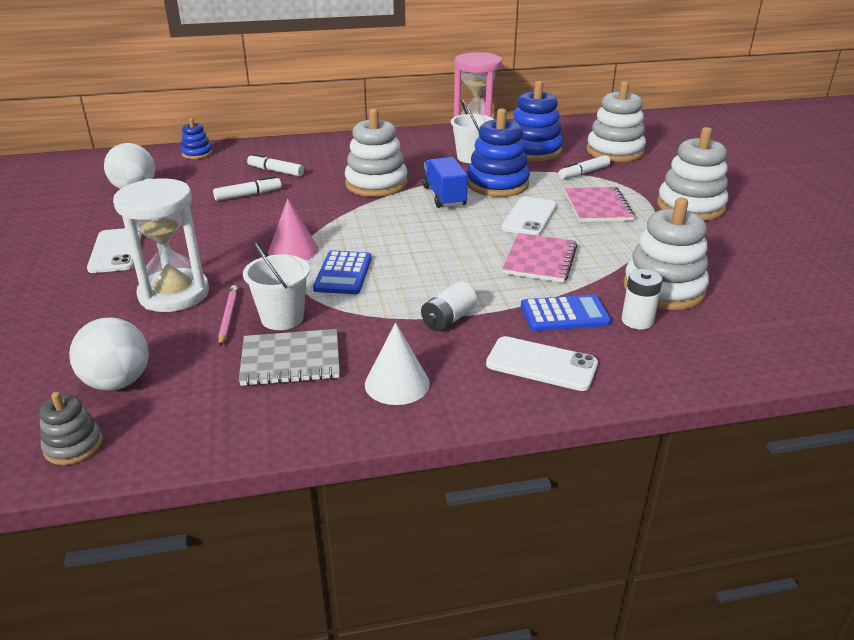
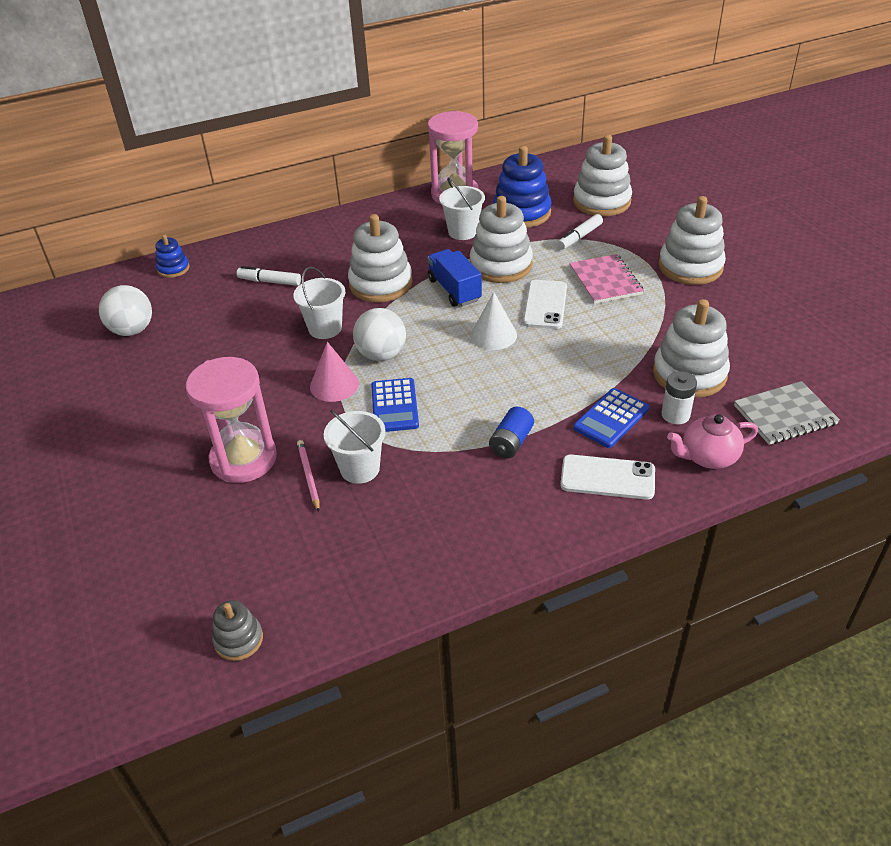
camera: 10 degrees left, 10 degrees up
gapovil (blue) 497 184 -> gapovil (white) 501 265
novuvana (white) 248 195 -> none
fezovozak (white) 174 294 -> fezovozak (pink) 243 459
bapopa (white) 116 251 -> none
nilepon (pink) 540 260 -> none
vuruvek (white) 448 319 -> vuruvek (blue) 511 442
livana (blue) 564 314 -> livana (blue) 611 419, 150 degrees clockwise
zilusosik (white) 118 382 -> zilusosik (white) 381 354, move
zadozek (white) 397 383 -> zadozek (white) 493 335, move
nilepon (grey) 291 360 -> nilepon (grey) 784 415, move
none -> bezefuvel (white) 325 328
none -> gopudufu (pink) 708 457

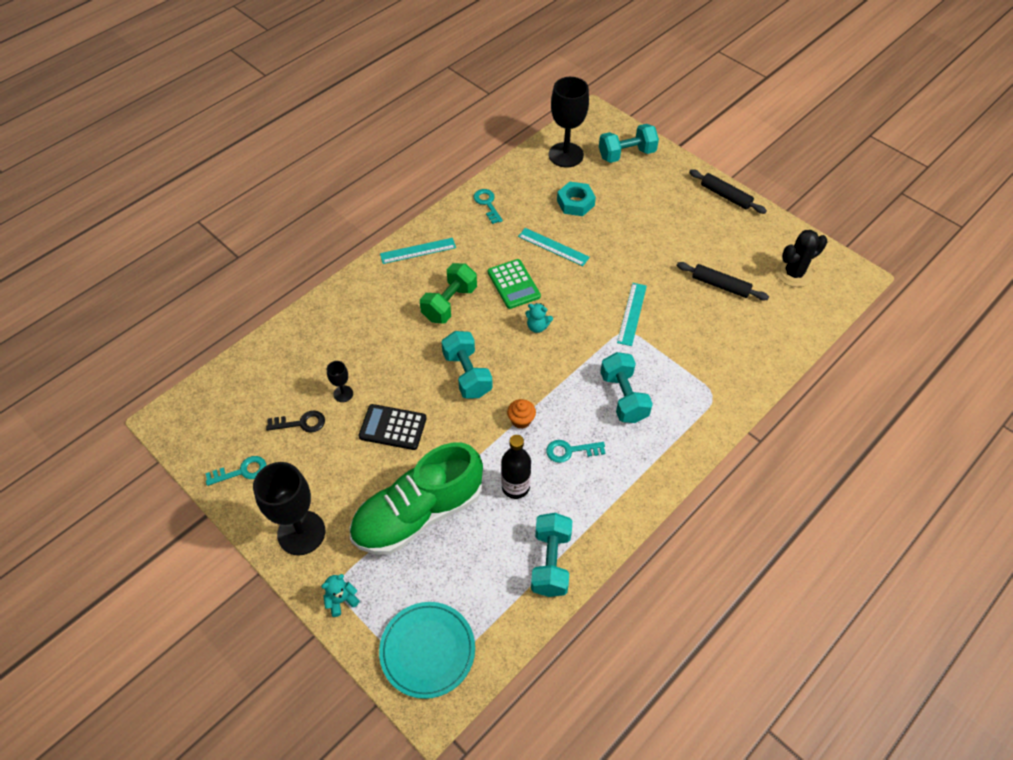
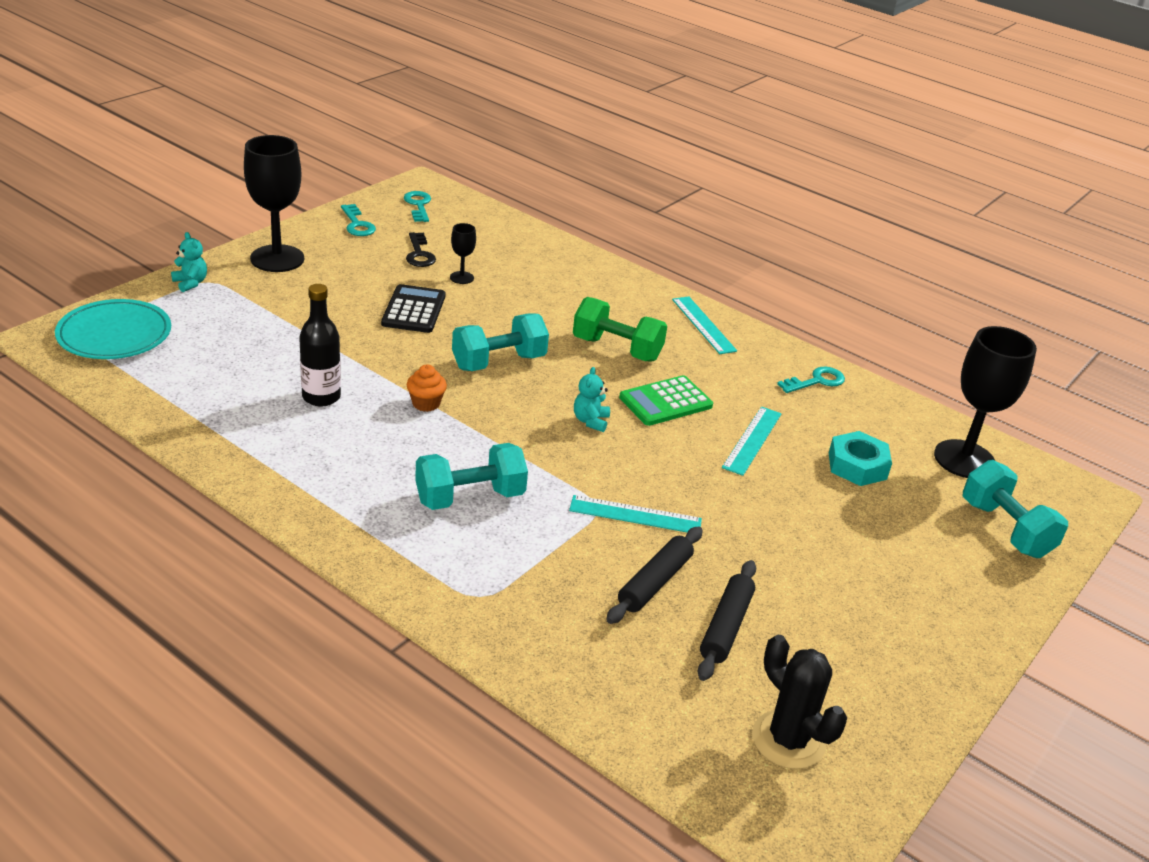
camera: 80 degrees right, 20 degrees down
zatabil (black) 725 196 -> zatabil (black) 654 582, move
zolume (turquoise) 570 451 -> zolume (turquoise) 418 205, move
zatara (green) 418 513 -> none
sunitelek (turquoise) 550 562 -> none

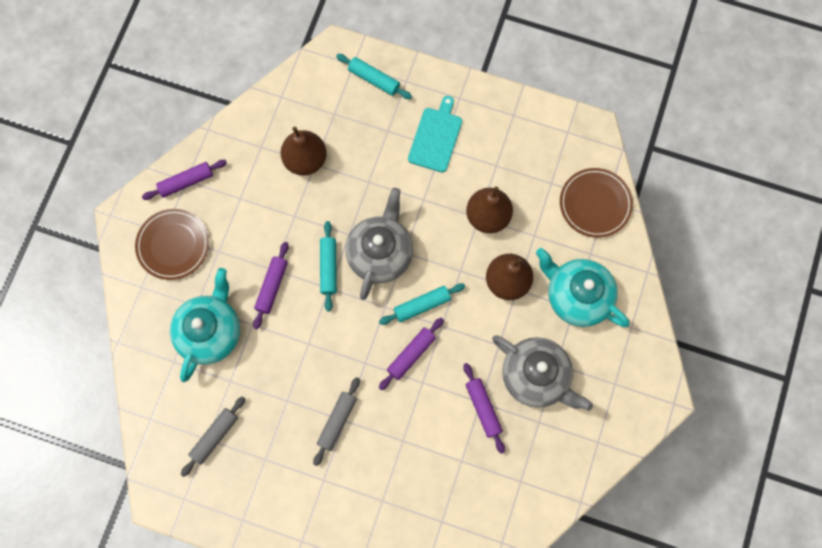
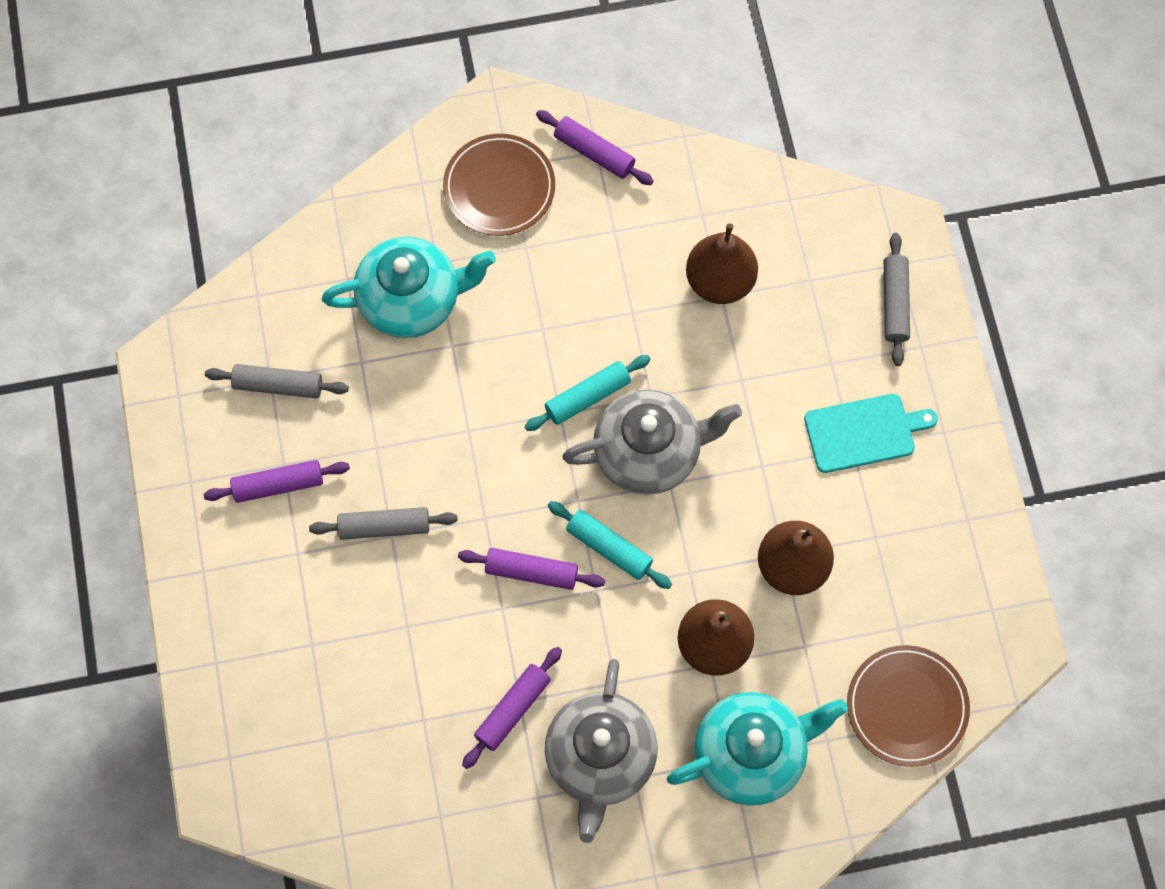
camera: 60 degrees right, 5 degrees down
zatabil (turquoise) 374 79 -> zatabil (grey) 895 303
zatabil (purple) 272 287 -> zatabil (purple) 278 485, move
gopudufu (turquoise) 576 296 -> gopudufu (turquoise) 751 753, 60 degrees clockwise

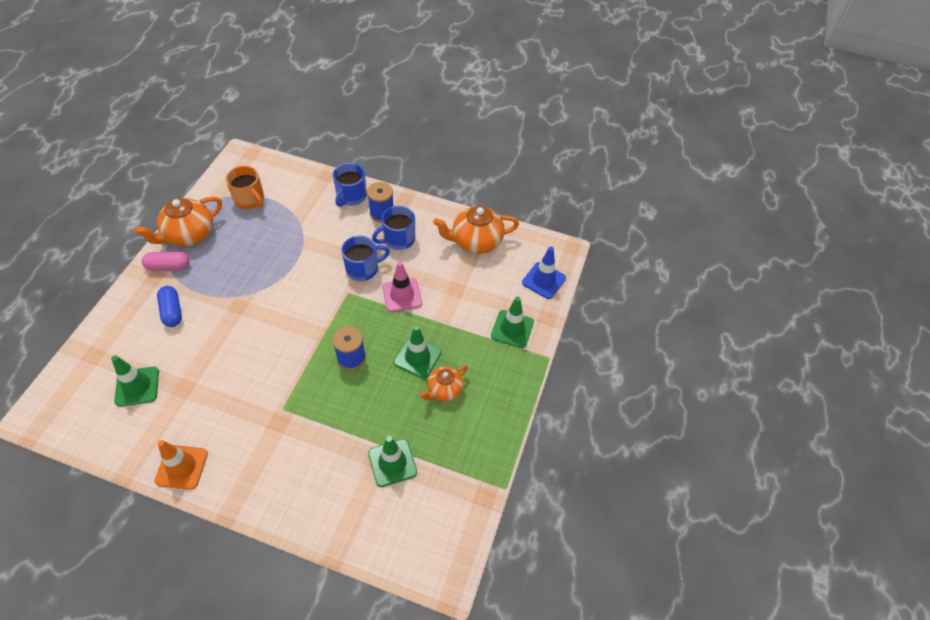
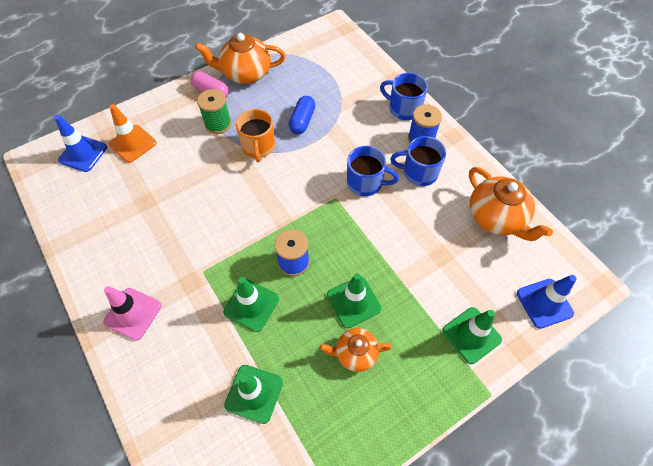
camera: 40 degrees right, 5 degrees up
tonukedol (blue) 351 196 -> tonukedol (blue) 403 109, 60 degrees clockwise
tonukedol (orange) 250 199 -> tonukedol (orange) 258 147, move
gopudufu (orange) 476 241 -> gopudufu (orange) 496 218, 150 degrees counterclockwise
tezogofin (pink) 402 295 -> tezogofin (pink) 133 314, move
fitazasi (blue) 172 311 -> fitazasi (blue) 302 121, move
tezogofin (green) 137 386 -> tezogofin (green) 251 305, move
tezogofin (orange) 181 467 -> tezogofin (orange) 132 143, move
none -> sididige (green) 218 124
none -> tezogofin (blue) 83 154

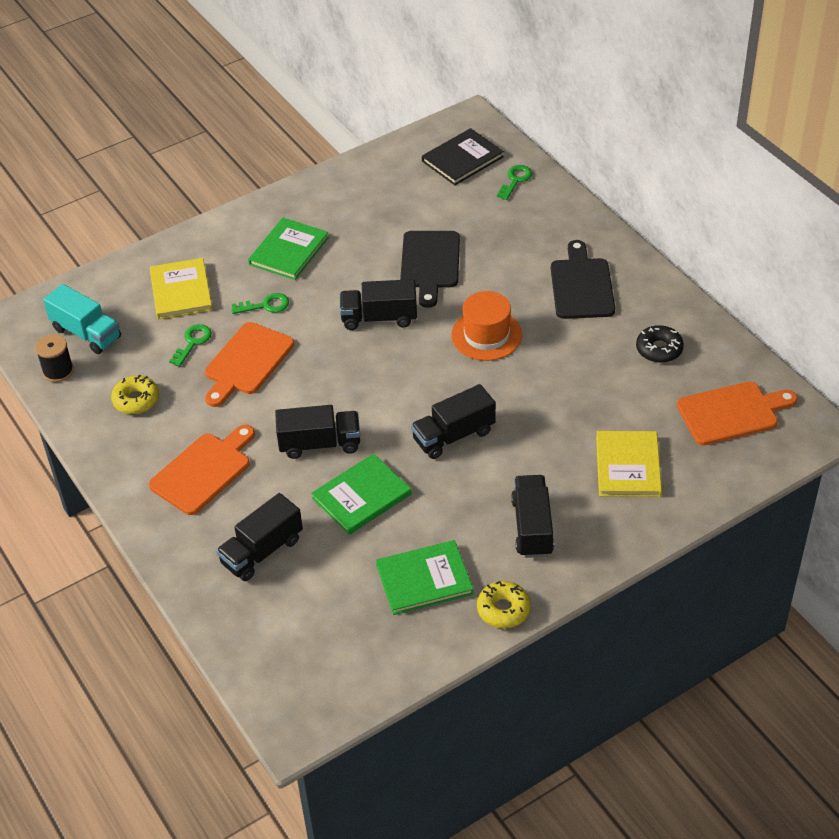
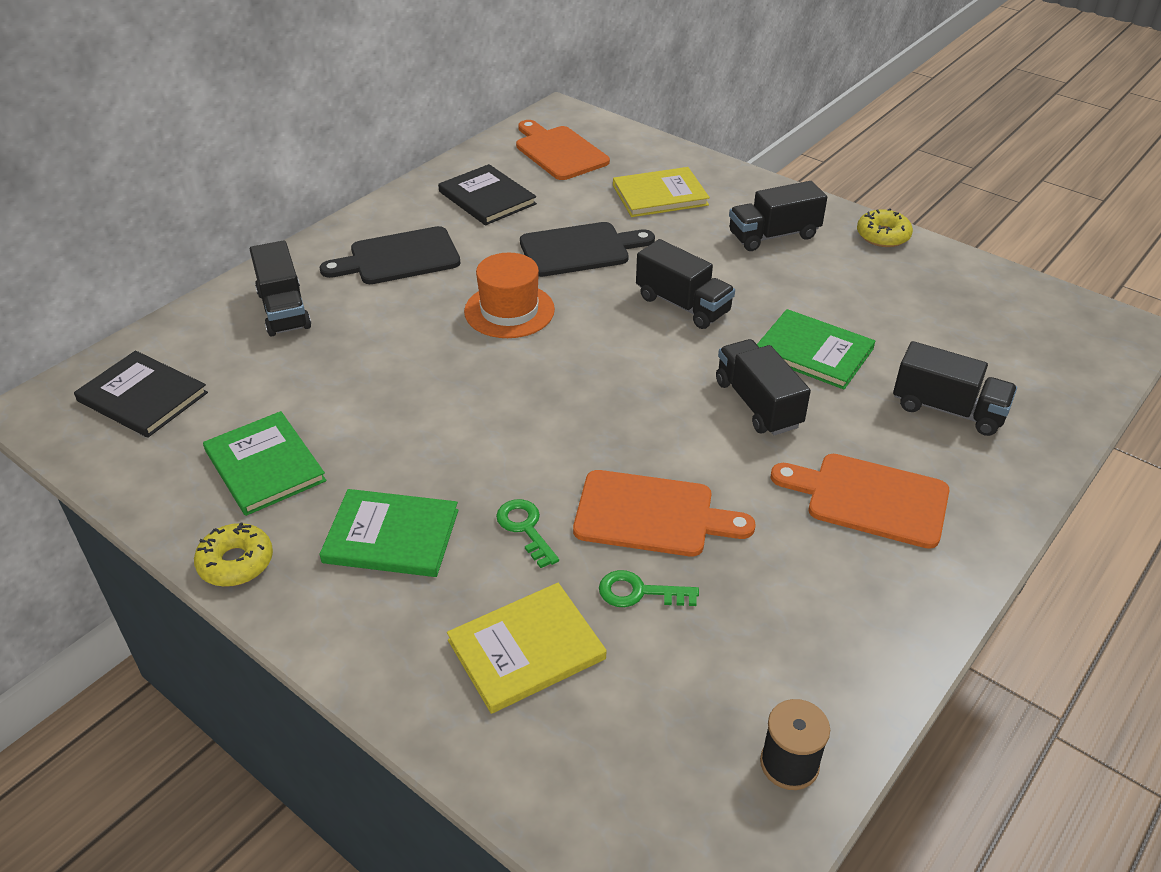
camera: 110 degrees left, 5 degrees down
zolume (green) 515 180 -> none
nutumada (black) 430 263 -> nutumada (black) 580 249, move
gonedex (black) 379 318 -> gonedex (black) 284 310, move
gonedex (turquoise) 86 333 -> none
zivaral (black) 659 349 -> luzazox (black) 487 198
zivaral (yellow) 136 400 -> zivaral (yellow) 236 562, move
luzazox (green) 424 579 -> luzazox (green) 265 466, move

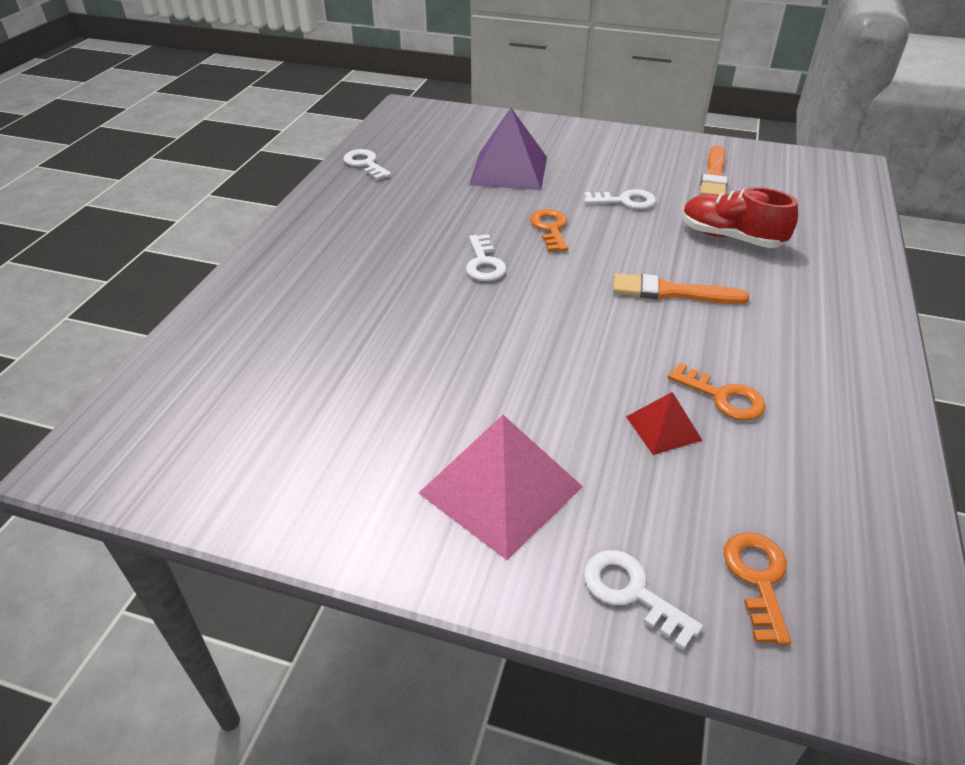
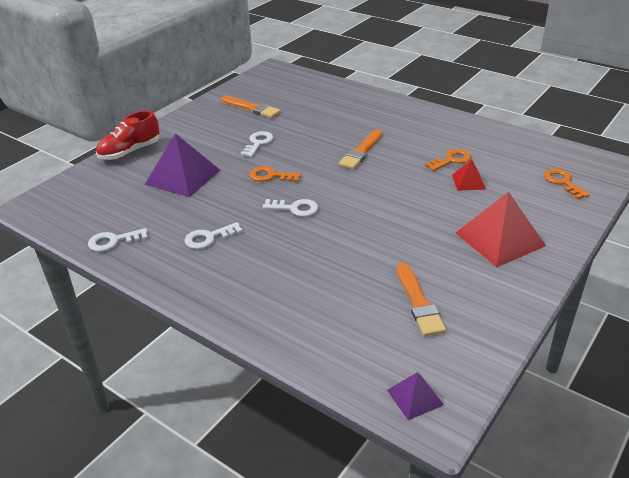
camera: 70 degrees left, 5 degrees down
zatara (red) 730 237 -> zatara (red) 130 152, move
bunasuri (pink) 501 490 -> bunasuri (red) 500 239
zolume (orange) 757 579 -> zolume (orange) 563 182, 45 degrees clockwise
zolume (white) 631 592 -> zolume (white) 209 238, move
none -> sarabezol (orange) 418 302
none -> bunasuri (purple) 415 397

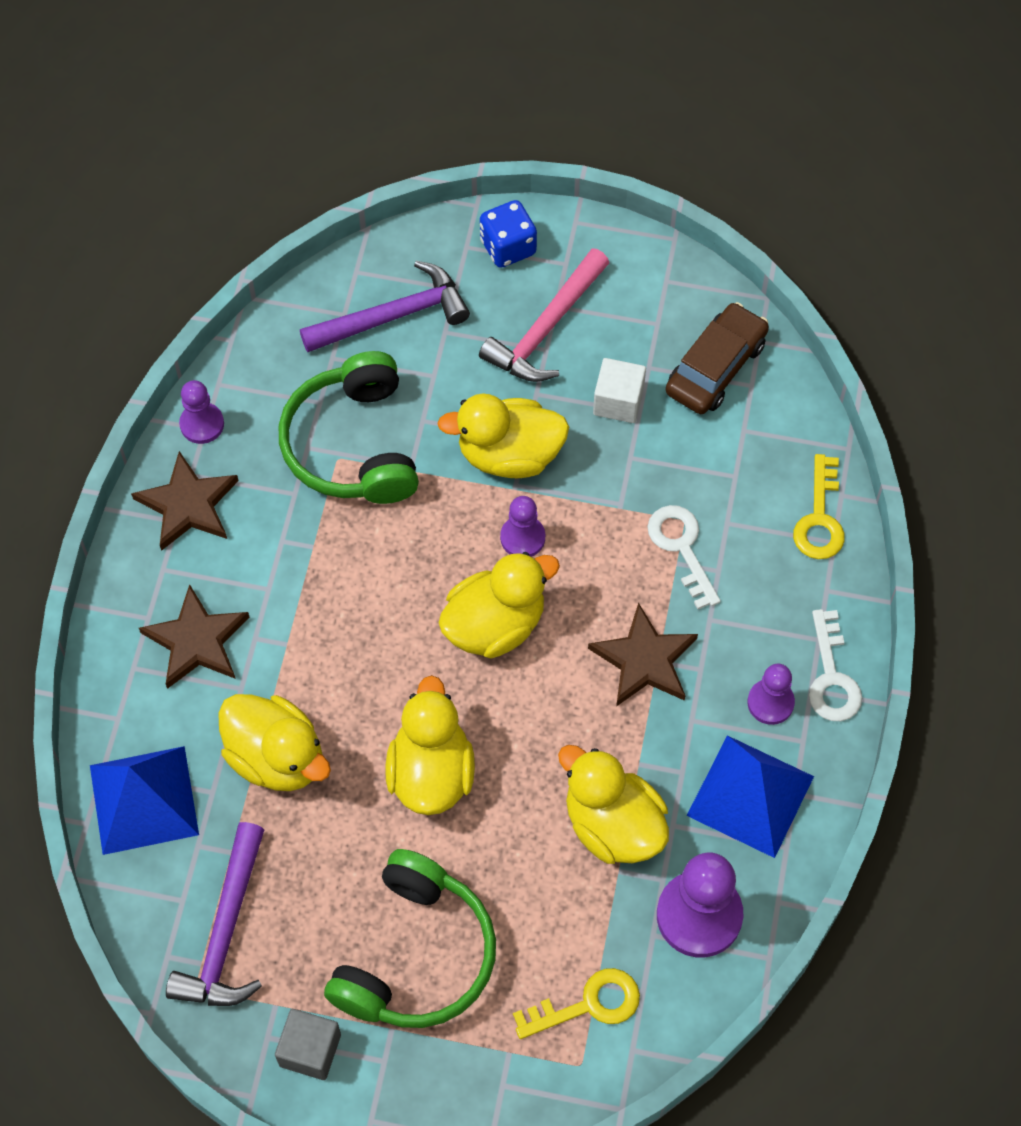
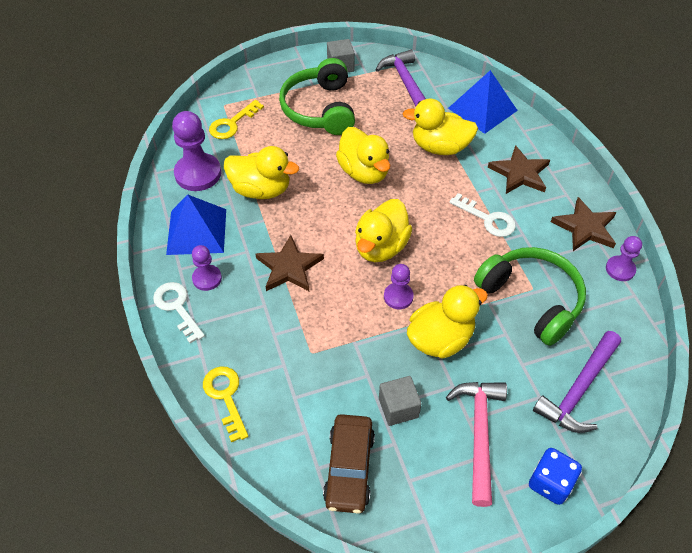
camera: 150 degrees right, 10 degrees down
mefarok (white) 618 401 -> mefarok (grey) 398 408
zolume (white) 681 548 -> zolume (white) 488 219, move

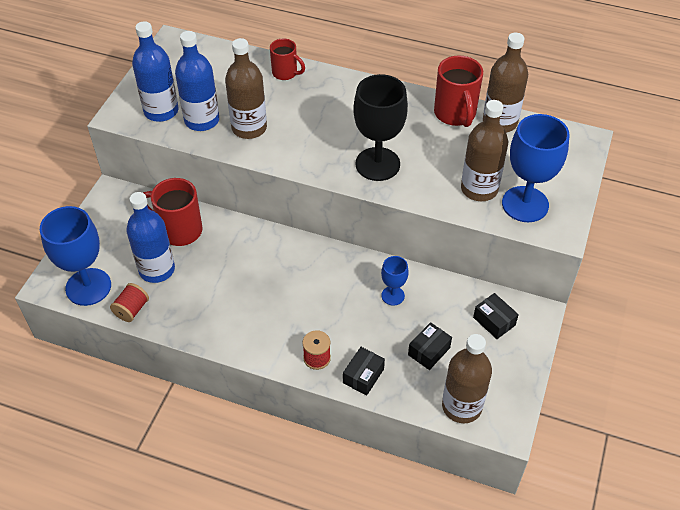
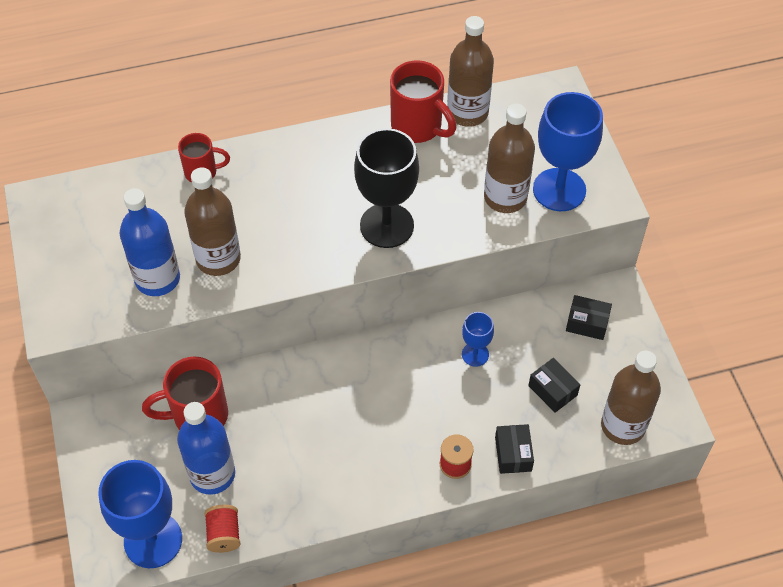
camera: 35 degrees left, 5 degrees up
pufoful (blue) 161 111 -> none
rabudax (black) 429 351 -> rabudax (black) 552 390, 45 degrees counterclockwise

